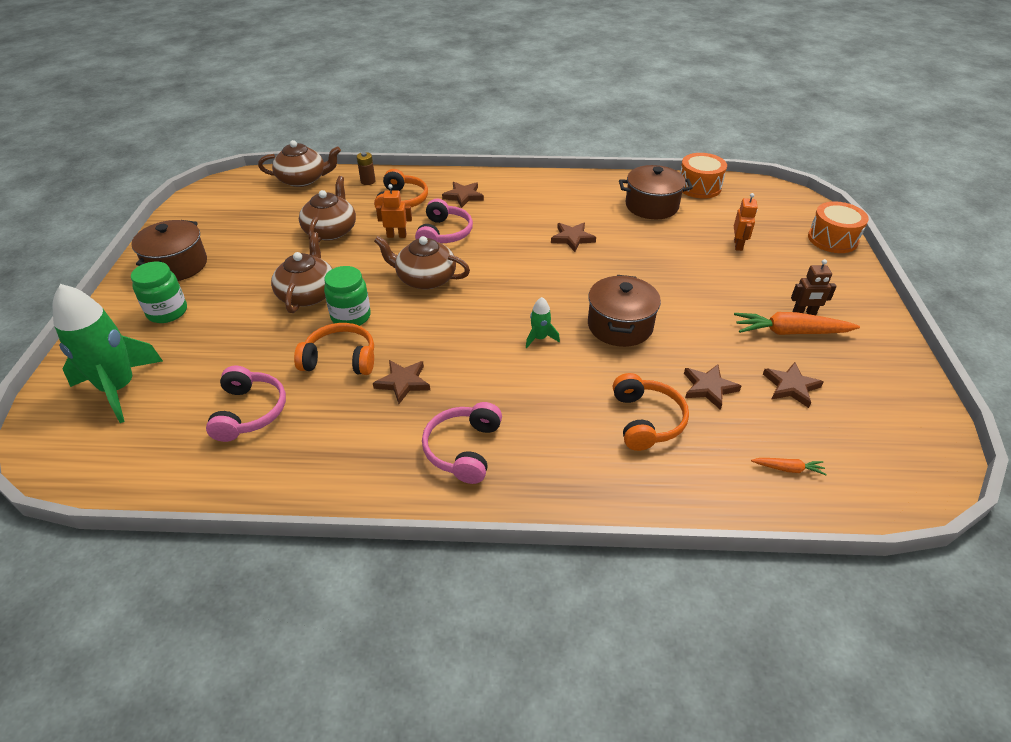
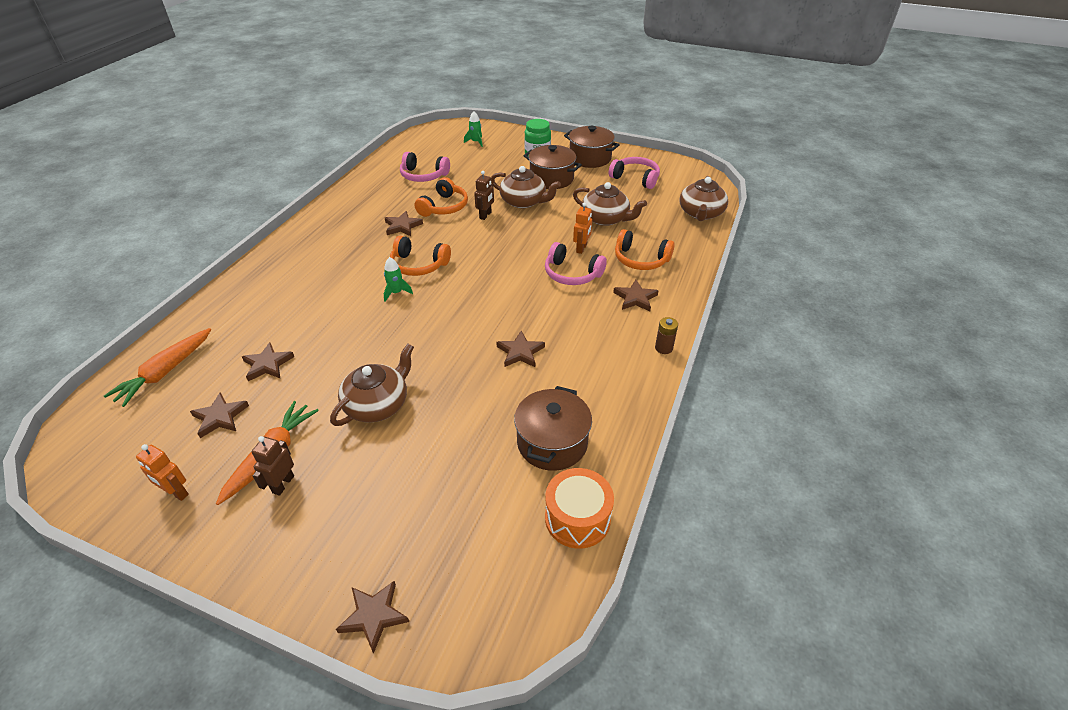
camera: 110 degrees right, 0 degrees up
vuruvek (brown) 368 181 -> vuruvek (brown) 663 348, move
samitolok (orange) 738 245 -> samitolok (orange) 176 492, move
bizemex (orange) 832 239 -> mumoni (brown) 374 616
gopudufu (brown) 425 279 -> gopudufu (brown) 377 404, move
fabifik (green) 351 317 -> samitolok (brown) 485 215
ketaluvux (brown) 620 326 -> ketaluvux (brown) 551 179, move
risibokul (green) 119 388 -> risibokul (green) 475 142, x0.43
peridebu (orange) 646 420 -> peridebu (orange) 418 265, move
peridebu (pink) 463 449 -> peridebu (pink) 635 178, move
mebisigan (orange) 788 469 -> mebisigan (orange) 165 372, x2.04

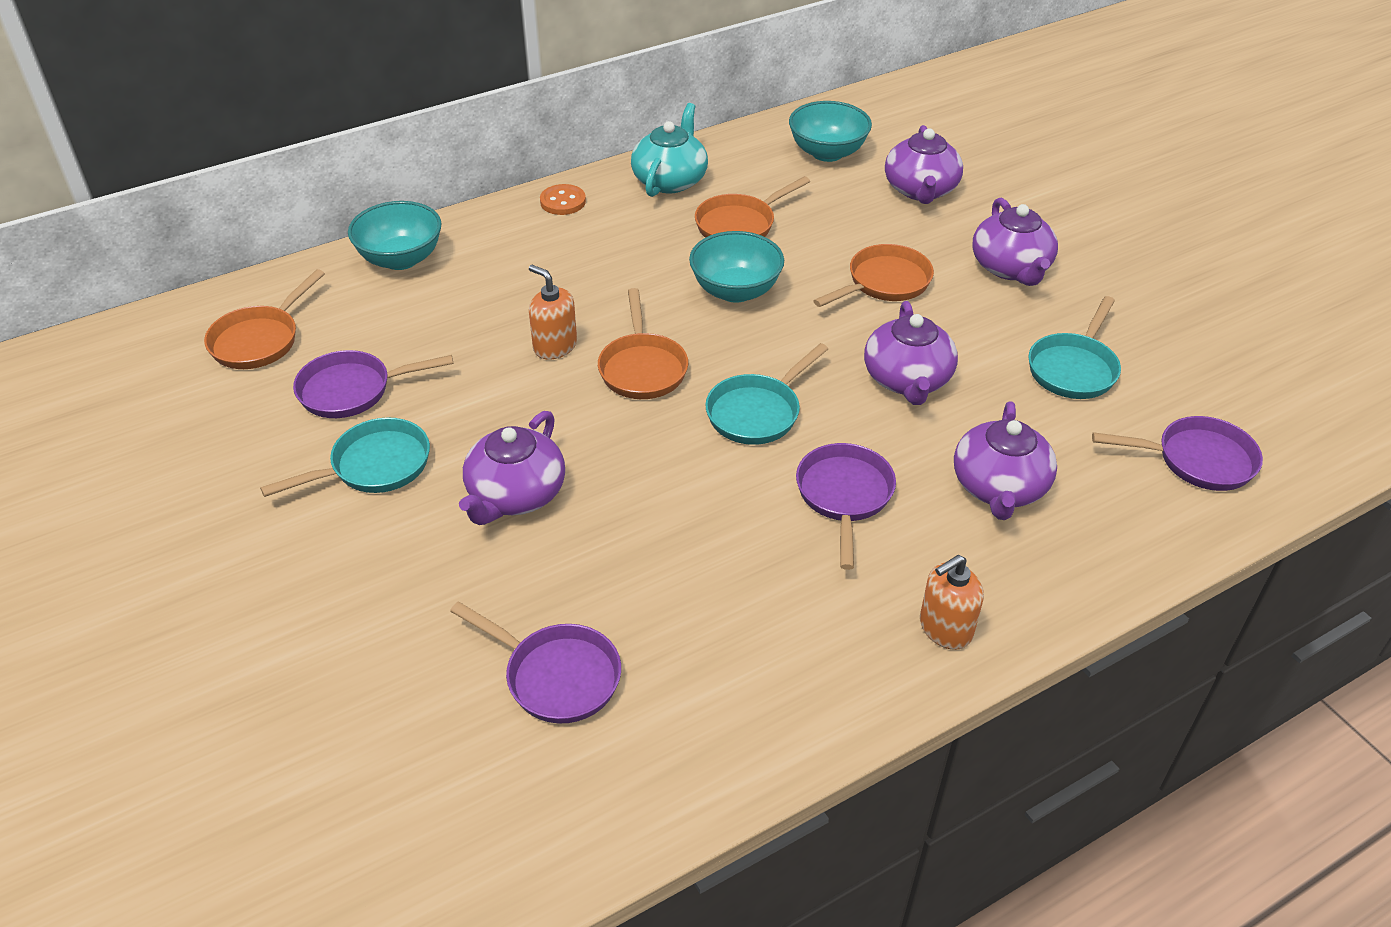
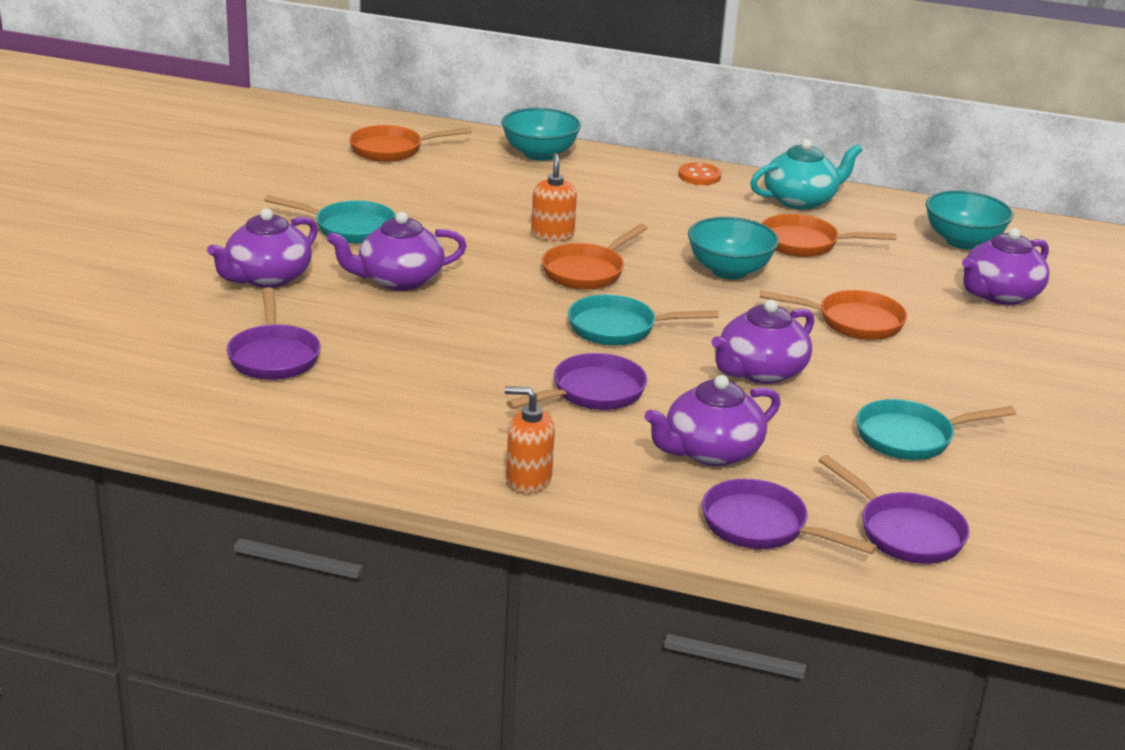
camera: 45 degrees right, 15 degrees down
gopudufu (purple) 1011 268 -> gopudufu (purple) 267 277, move
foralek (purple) 352 390 -> foralek (purple) 761 526, move

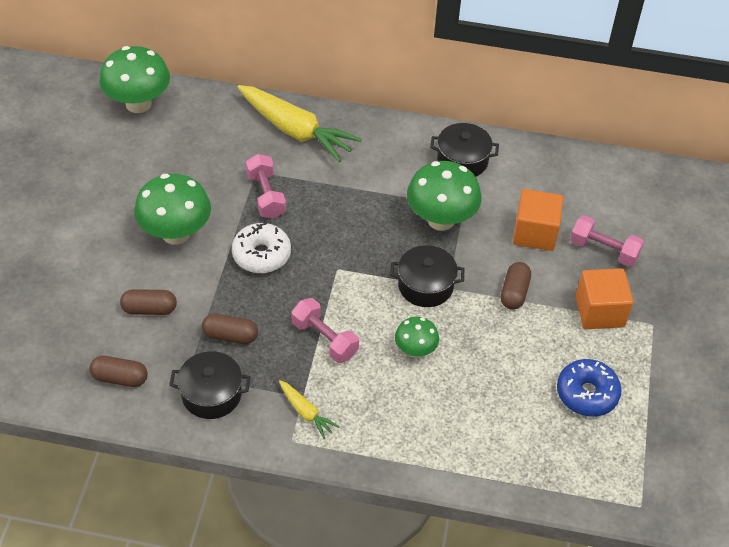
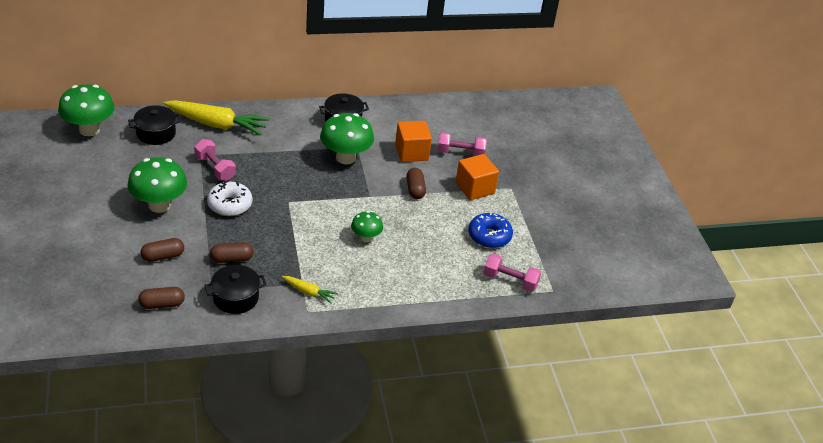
camera: 25 degrees left, 10 degrees down
ketaluvux (black) 425 286 -> ketaluvux (black) 156 133, move
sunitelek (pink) 324 339 -> sunitelek (pink) 510 281, move

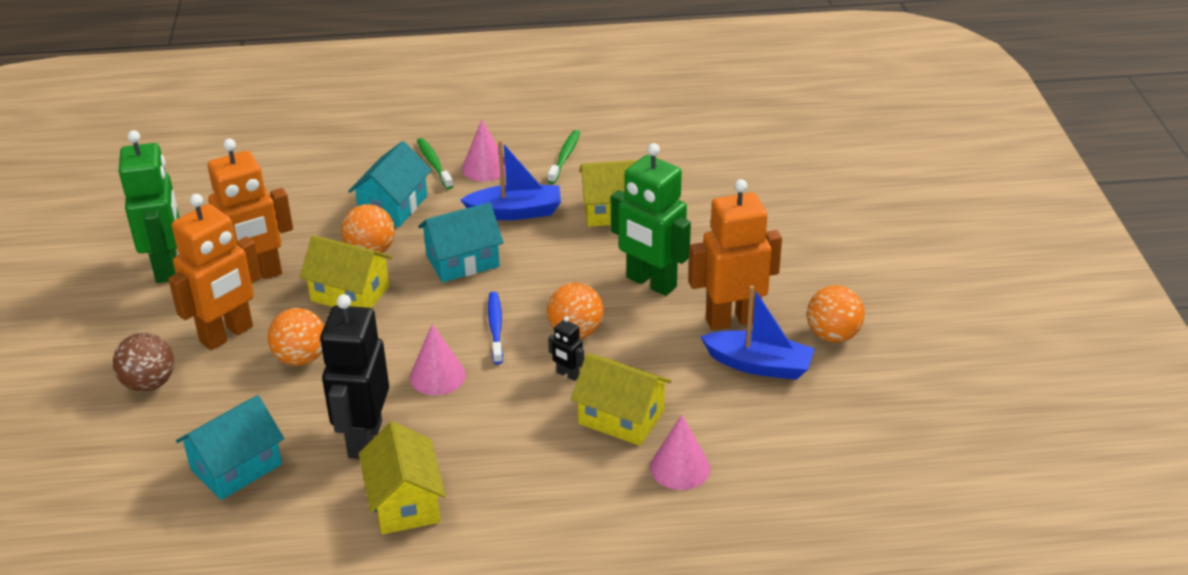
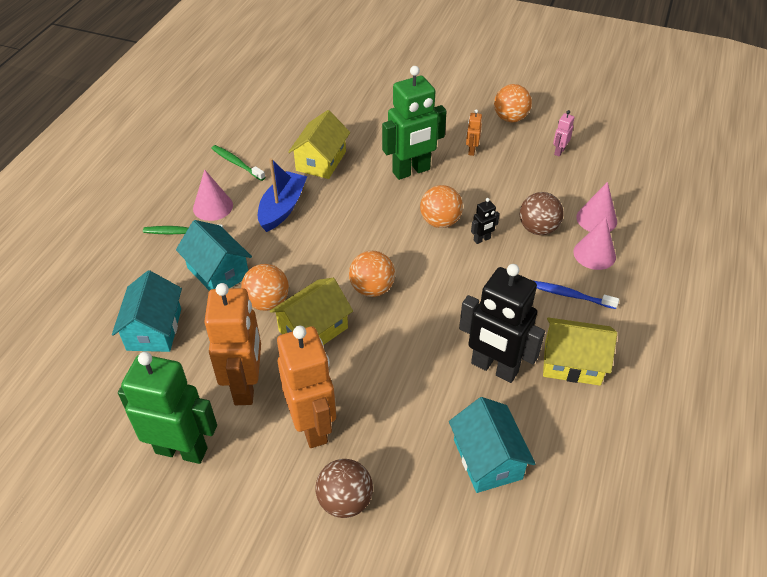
camera: 65 degrees left, 10 degrees up
samitolok (orange) 732 320 -> samitolok (orange) 471 150, x0.43
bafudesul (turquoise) 462 261 -> bafudesul (turquoise) 154 329, move
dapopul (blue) 759 365 -> none
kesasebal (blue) 495 327 -> kesasebal (blue) 570 295, move
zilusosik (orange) 301 358 -> zilusosik (orange) 372 288, move
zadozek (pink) 437 376 -> zadozek (pink) 594 254, move
bafudesul (yellow) 621 417 -> zilusosik (brown) 538 229
none -> samitolok (pink) 559 151

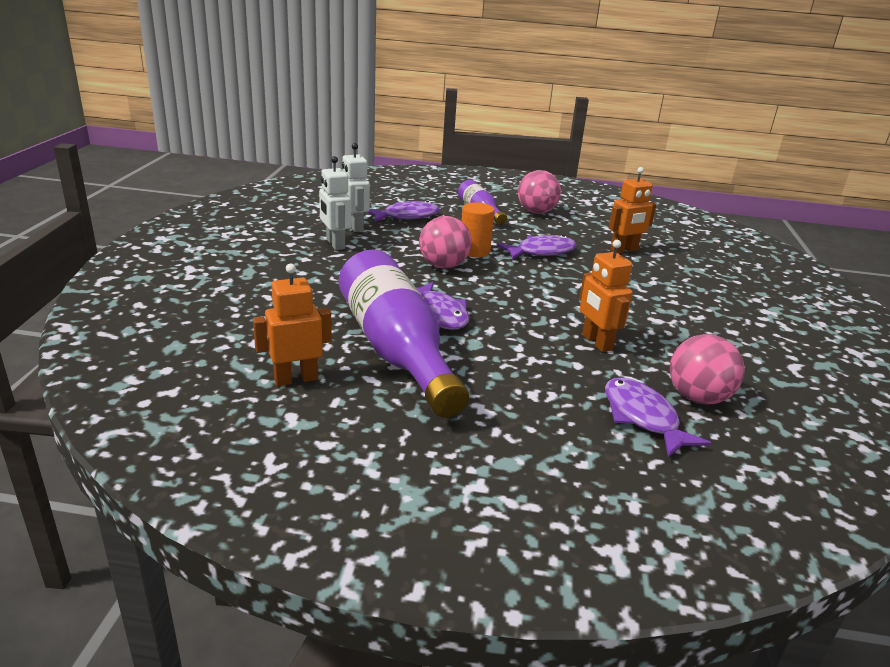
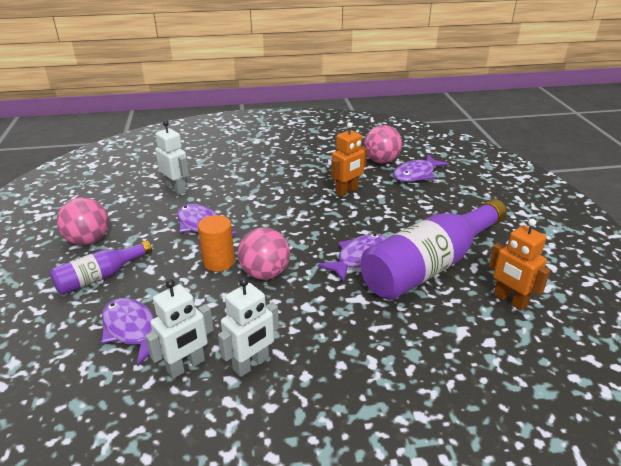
camera: 105 degrees left, 5 degrees up
samitolok (orange) 624 250 -> samitolok (white) 176 189

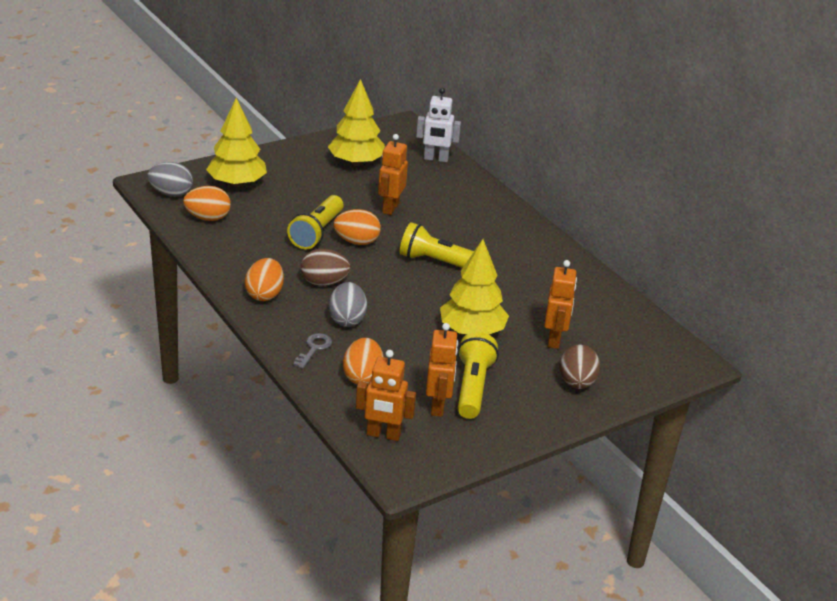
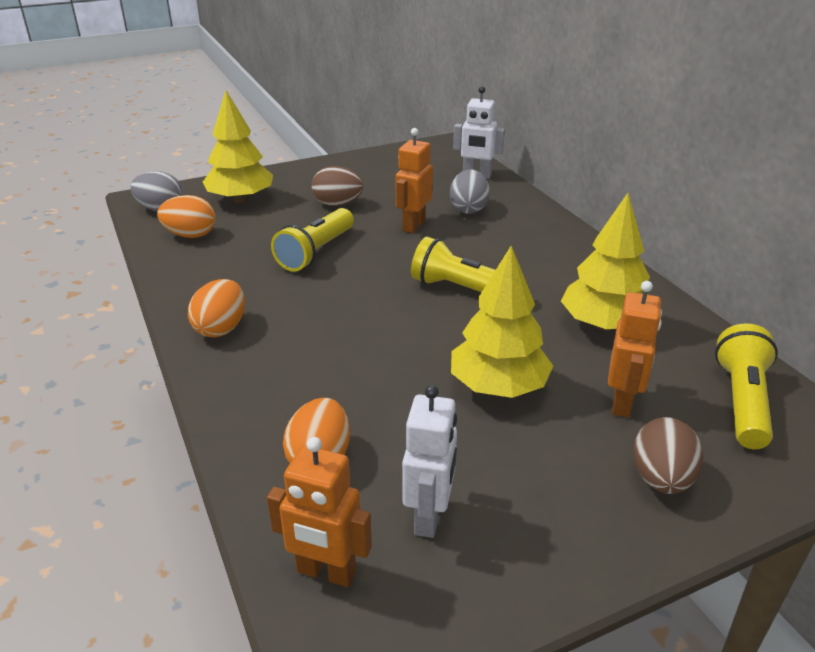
camera: 10 degrees right, 0 degrees up
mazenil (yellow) 356 162 -> mazenil (yellow) 603 325, move
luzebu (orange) 356 242 -> none
luzebu (brown) 324 282 -> luzebu (brown) 338 204, move
luzebu (grey) 347 319 -> luzebu (grey) 468 209, move
samitolok (orange) 438 406 -> samitolok (white) 429 516
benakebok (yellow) 473 387 -> benakebok (yellow) 742 401, move
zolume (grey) 314 348 -> none

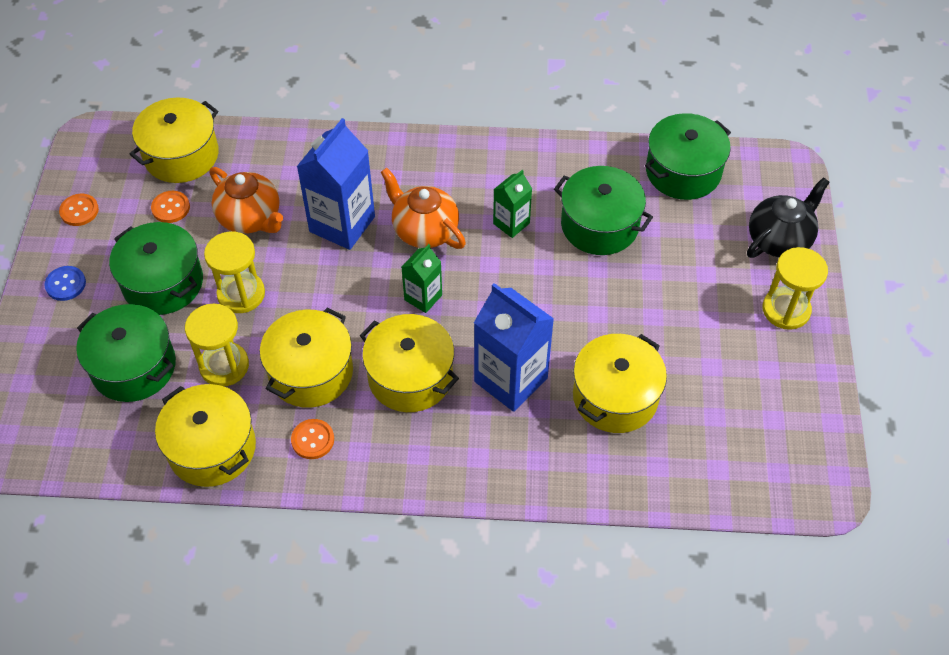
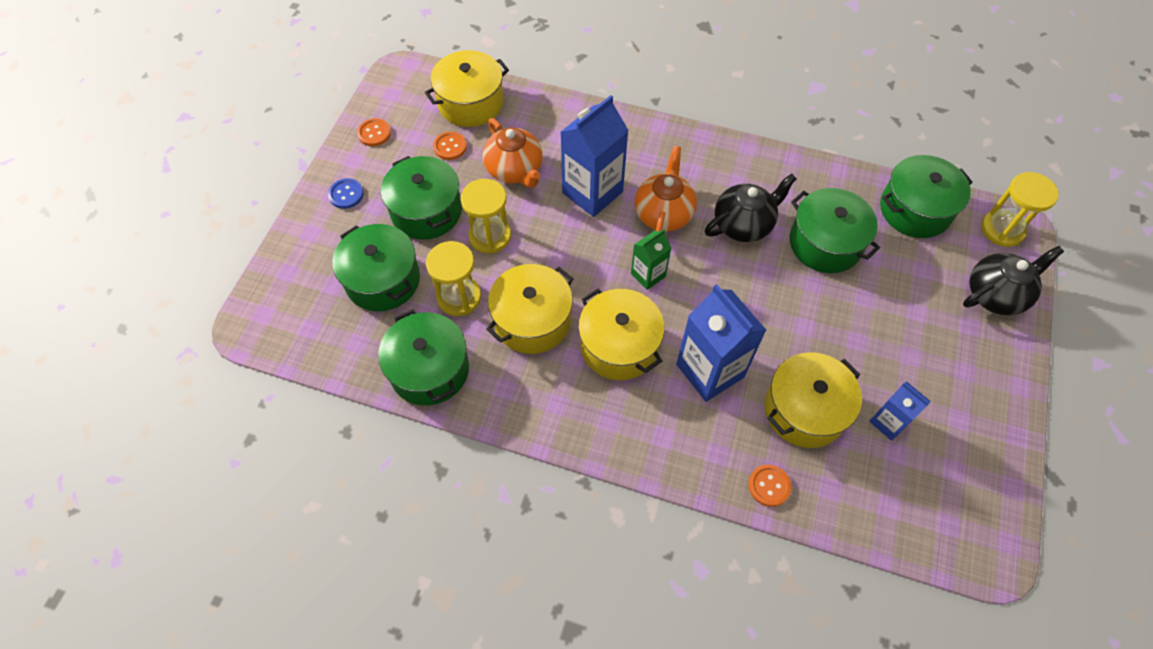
camera: 15 degrees right, 5 degrees up
gopudufu (orange) 424 230 -> gopudufu (orange) 663 213, 45 degrees clockwise
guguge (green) 511 223 -> gopudufu (black) 743 224
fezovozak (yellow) 786 310 -> fezovozak (yellow) 1002 229, move
ketaluvux (yellow) 212 448 -> ketaluvux (green) 429 370
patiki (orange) 312 440 -> patiki (orange) 769 486, move
none -> guguge (blue) 888 422

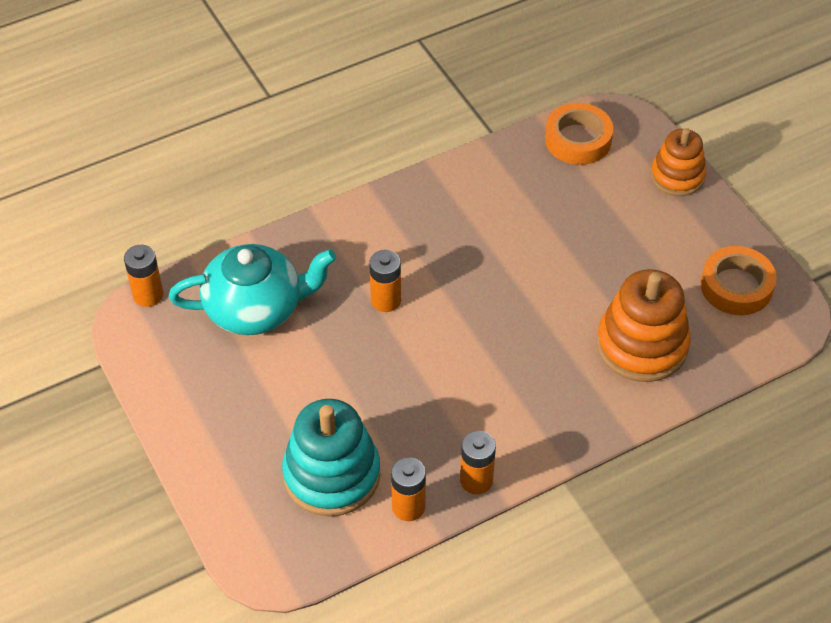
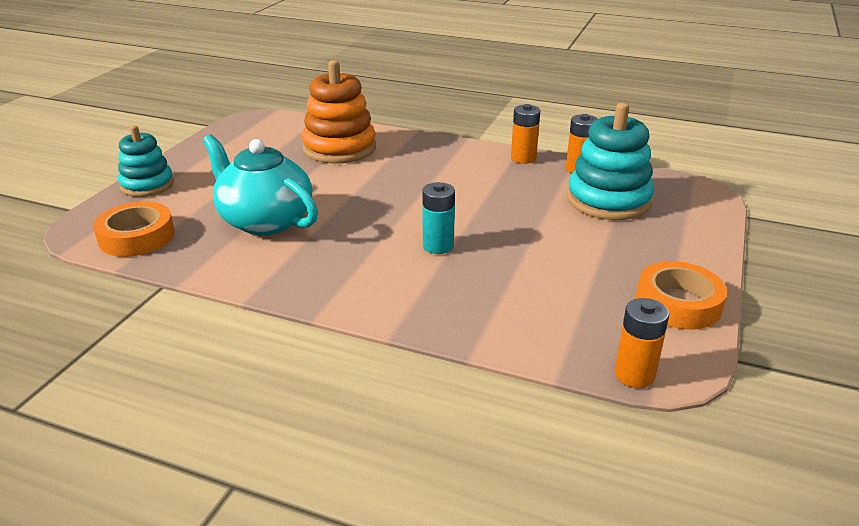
camera: 130 degrees left, 20 degrees down
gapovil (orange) 677 176 -> gapovil (turquoise) 147 185
gopudufu (turquoise) 256 308 -> gopudufu (turquoise) 264 220, move
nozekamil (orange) 736 286 -> nozekamil (orange) 678 303, move
vuruvek (orange) 386 300 -> vuruvek (turquoise) 438 246

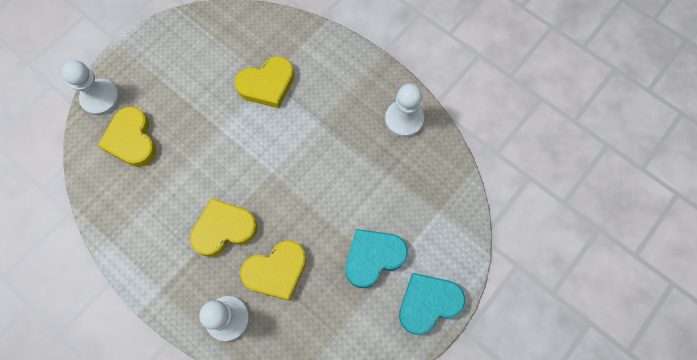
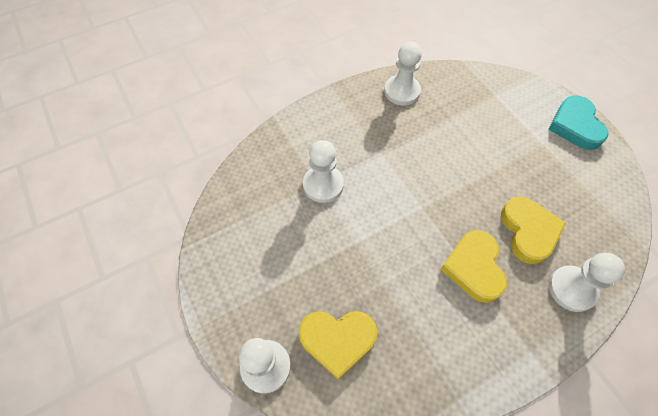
camera: 70 degrees left, 10 degrees down
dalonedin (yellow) 267 85 -> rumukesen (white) 323 185
dalonedin (turquoise) 373 257 -> none

